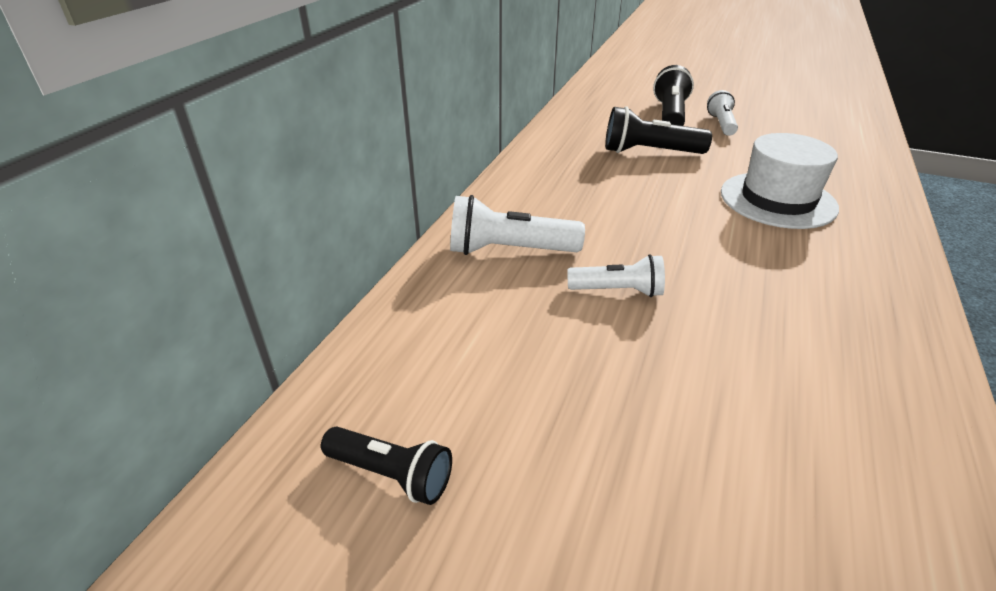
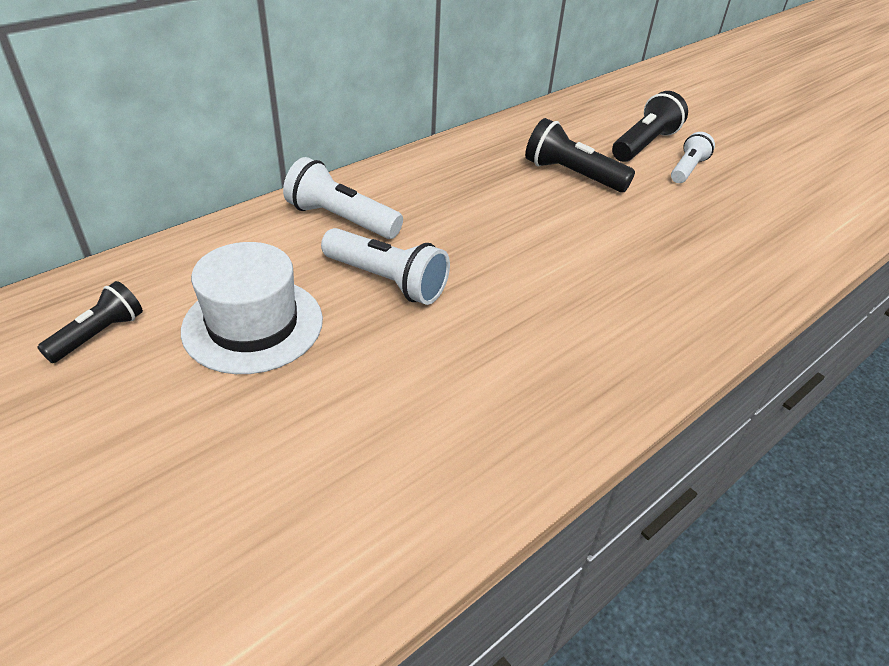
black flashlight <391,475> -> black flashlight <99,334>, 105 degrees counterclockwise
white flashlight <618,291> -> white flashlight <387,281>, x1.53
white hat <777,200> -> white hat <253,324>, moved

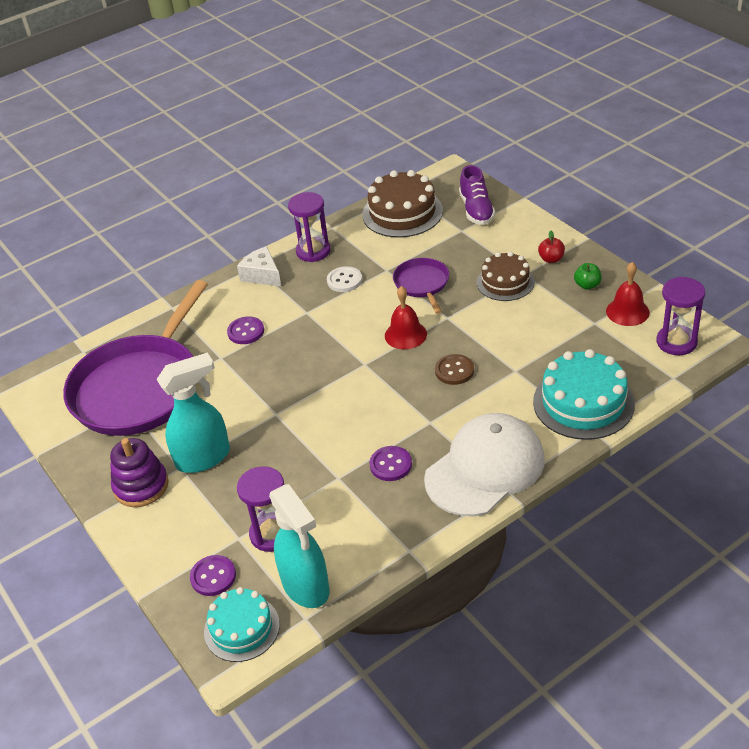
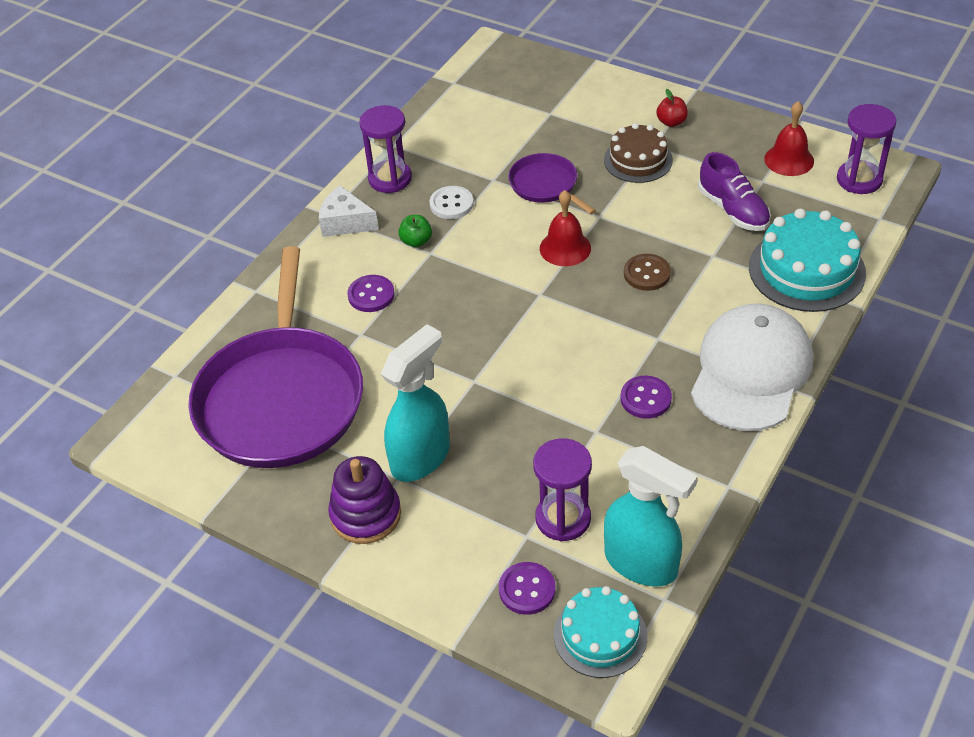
brown cake <402,213> -> none
purple shoe <476,210> -> purple shoe <733,210>, moved
green apple <587,285> -> green apple <416,241>, moved

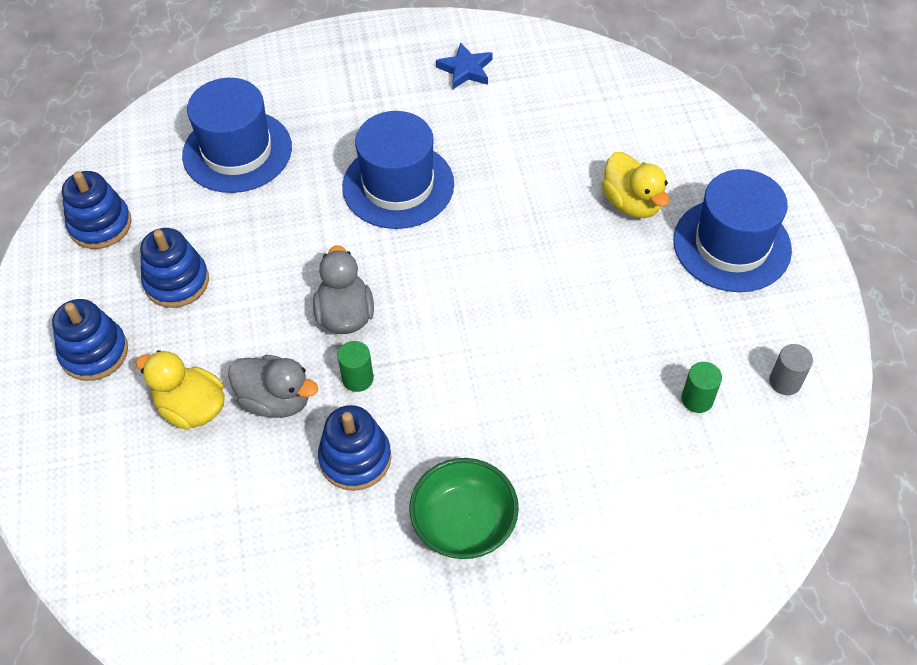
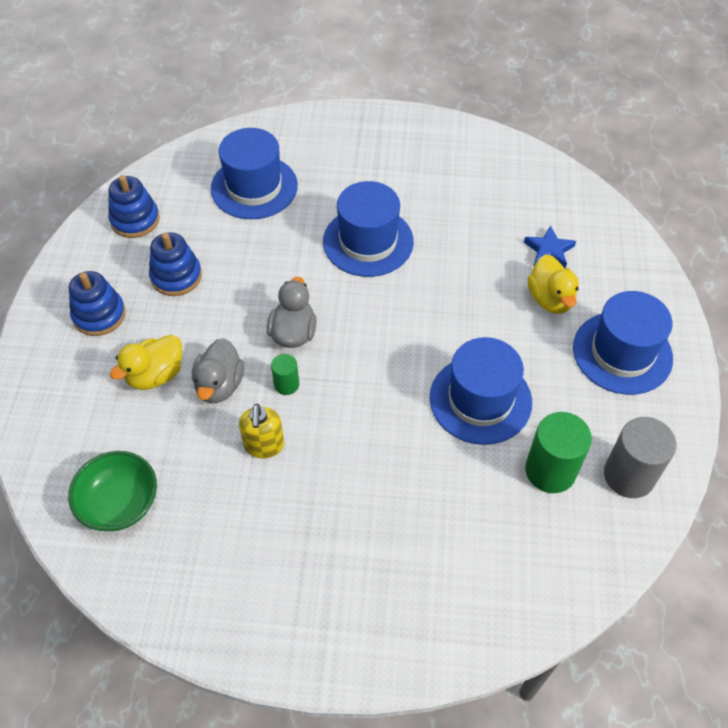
yellow duck <191,408> -> yellow duck <155,375>, 90 degrees counterclockwise
grey duck <276,400> -> grey duck <219,385>, 60 degrees clockwise
blue stacking toy <355,458> -> yellow soap dispenser <264,445>
green bowl <464,523> -> green bowl <120,503>, moved
blue star <465,70> -> blue star <549,250>, moved
green cylinder <697,399> -> green cylinder <550,470>, x1.90
grey cylinder <785,382> -> grey cylinder <629,475>, x1.90
none -> blue hat <480,400>

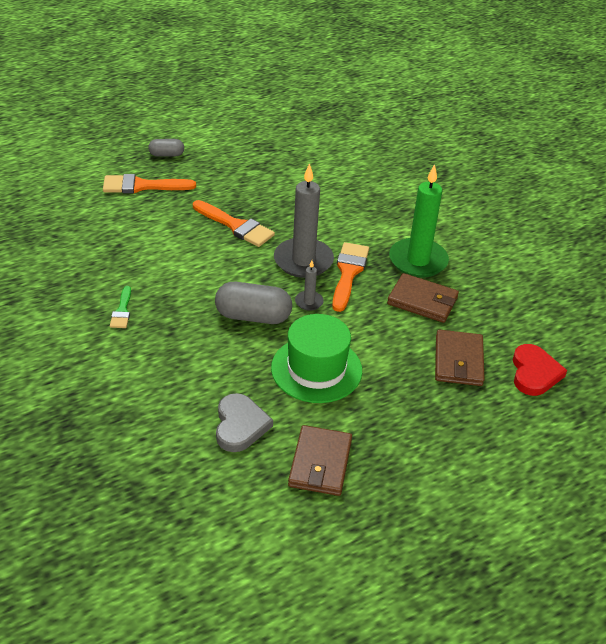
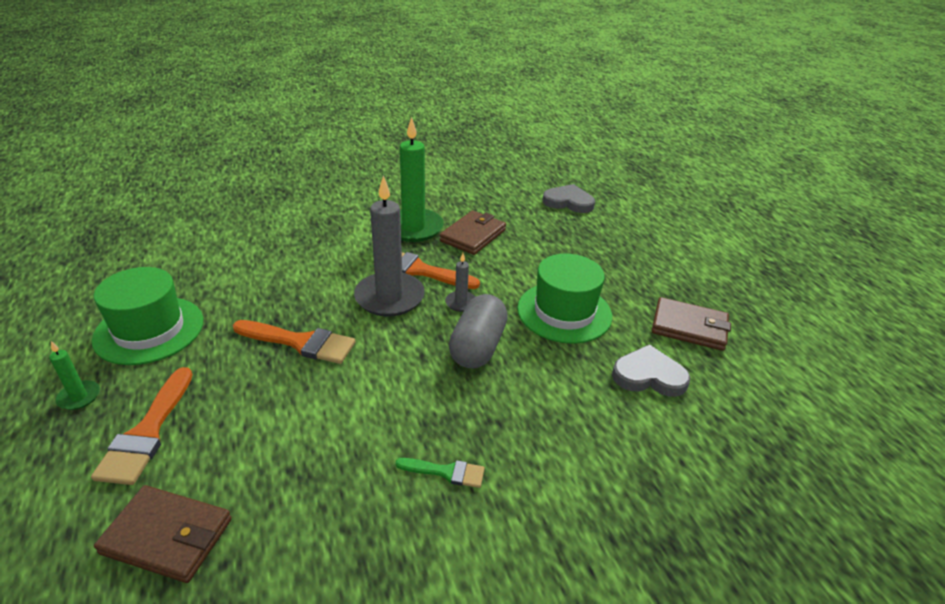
grey capsule <166,155> -> green candle <79,397>
orange brush <235,226> -> orange brush <300,342>, 60 degrees clockwise
brown wallet <458,361> -> brown wallet <167,536>, moved
red heart <534,373> -> grey heart <568,202>
none -> green hat <149,330>

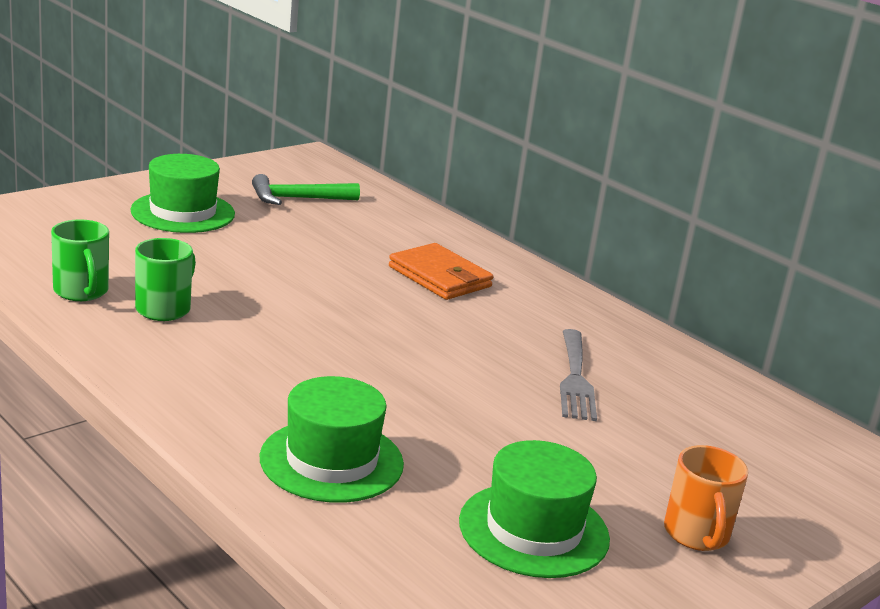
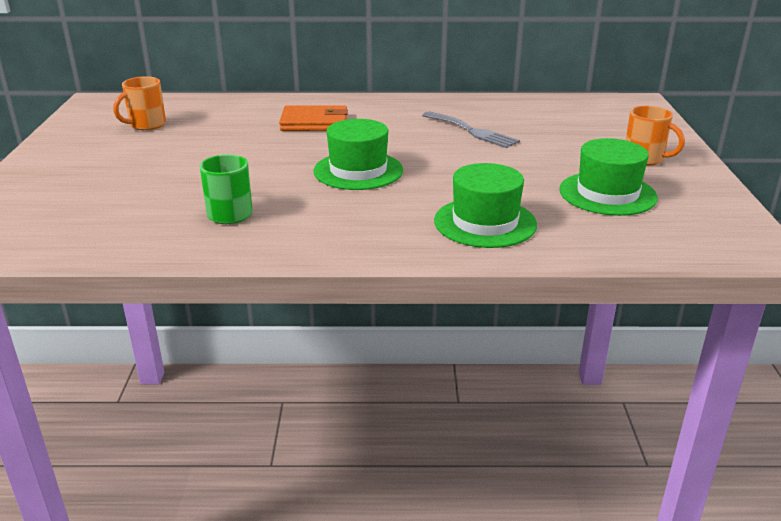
green mug <81,292> -> none
green hat <183,212> -> green hat <358,171>, moved
green hammer <297,199> -> orange mug <146,125>

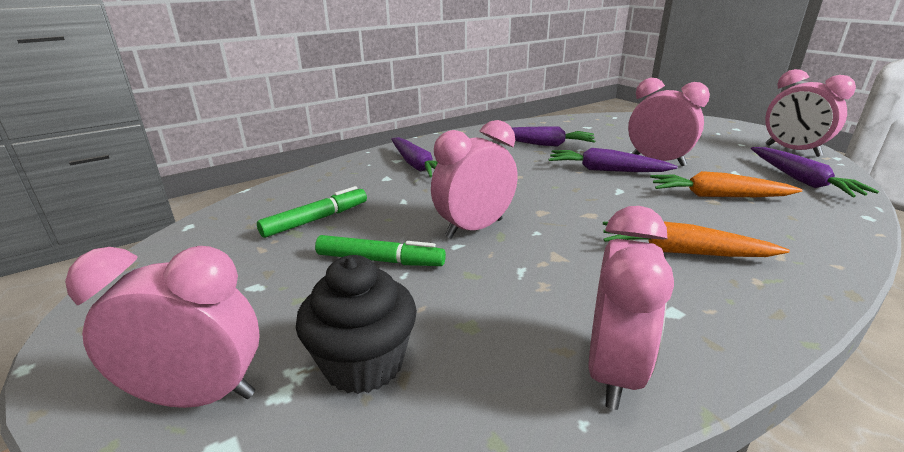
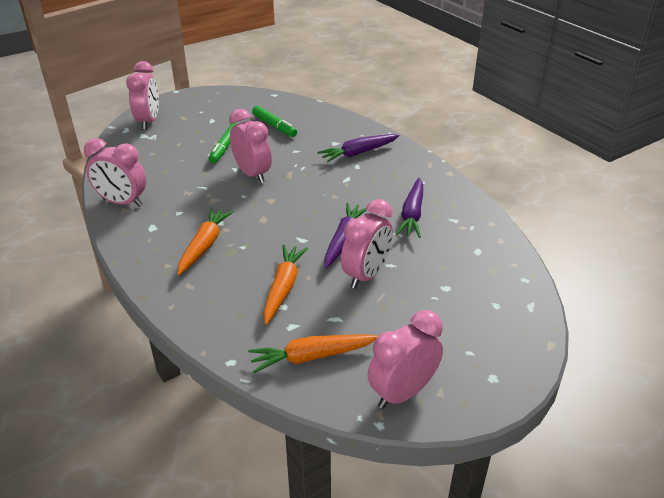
black cupcake <363,363> -> none
purple carrot <801,180> -> orange carrot <312,357>

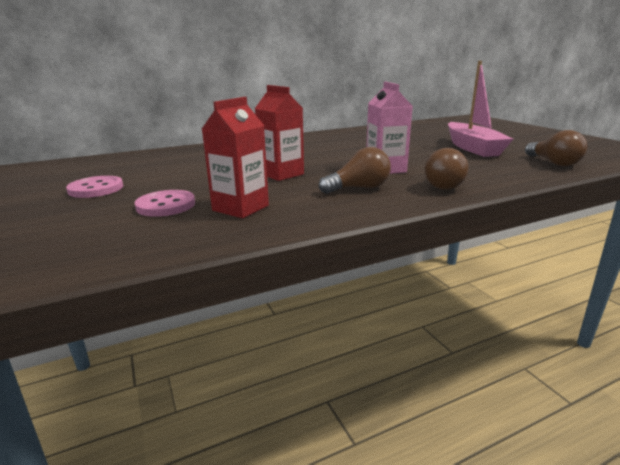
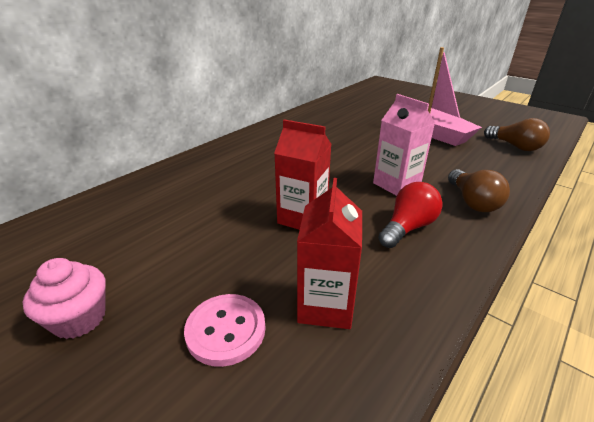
pink button <96,189> -> pink cupcake <79,318>
brown light bulb <359,188> -> red light bulb <408,227>

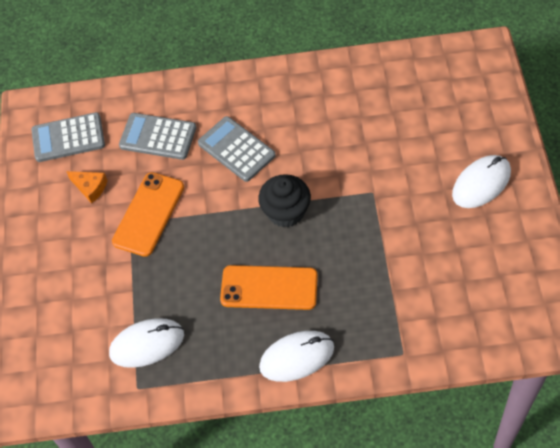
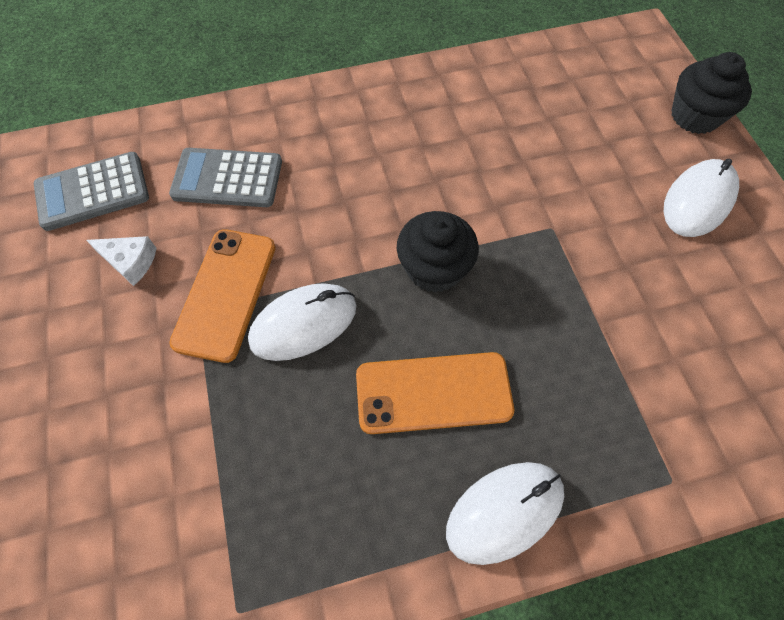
orange cheese <90,188> -> white cheese <130,262>
white mouse <147,344> -> white mouse <303,324>, moved
grey calculator <236,149> -> none
none -> black cupcake <694,116>

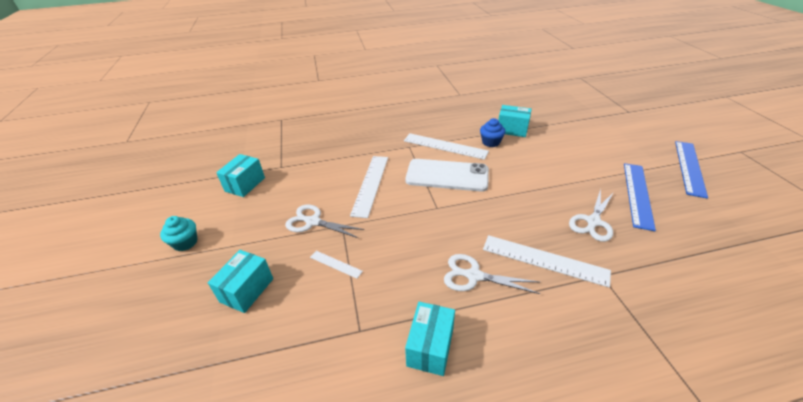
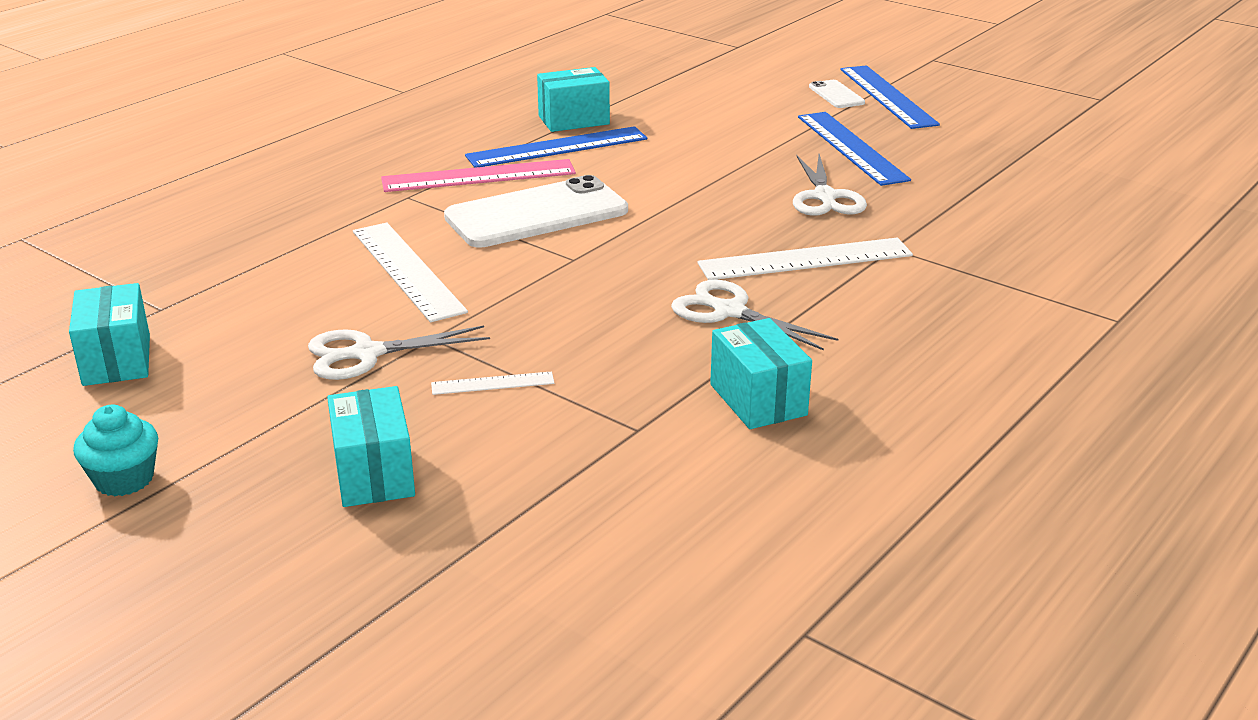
white ruler <445,146> -> pink ruler <478,176>
white scissors <473,276> -> white scissors <729,311>, 60 degrees clockwise
blue cupcake <491,142> -> blue ruler <557,147>
none -> white phone <836,95>

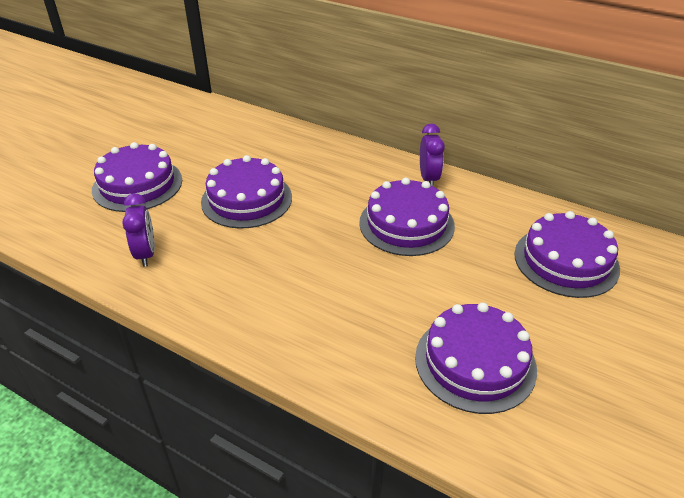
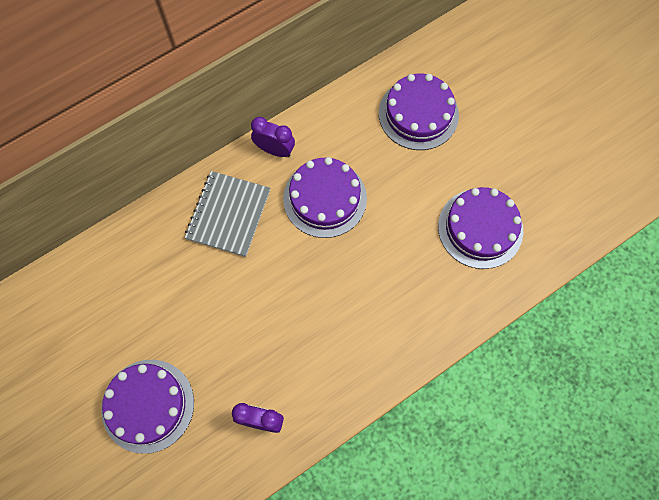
purple cake <246,199> -> none
none -> grey notebook <228,214>

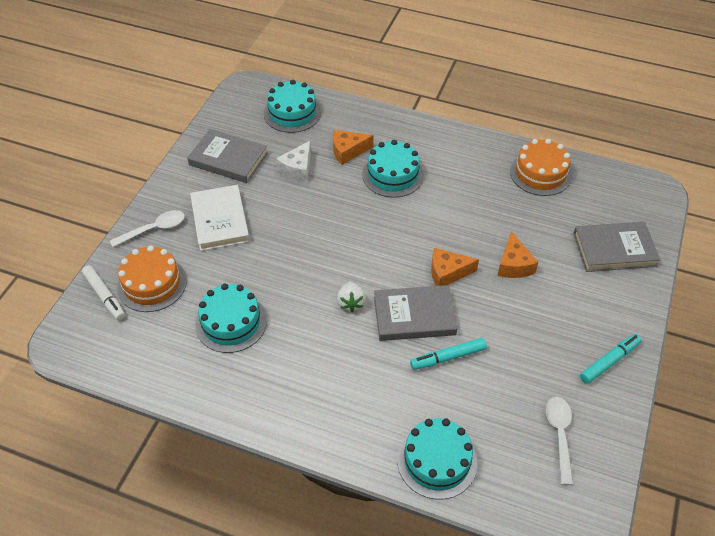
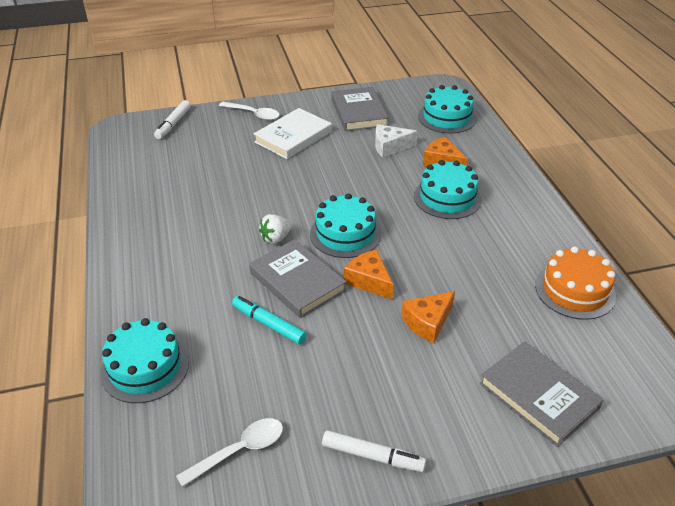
orange cake <152,284> -> none
turquoise cake <231,322> -> turquoise cake <345,234>, moved
turquoise marker <609,361> -> white marker <372,456>

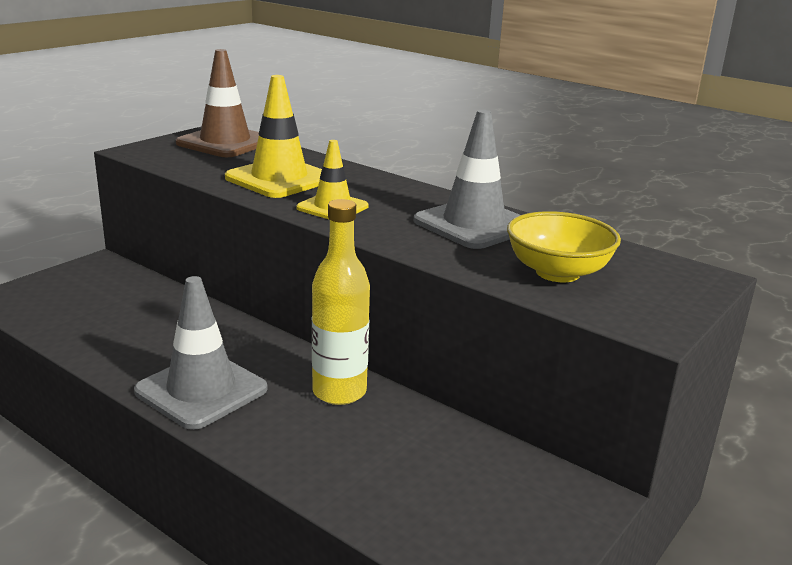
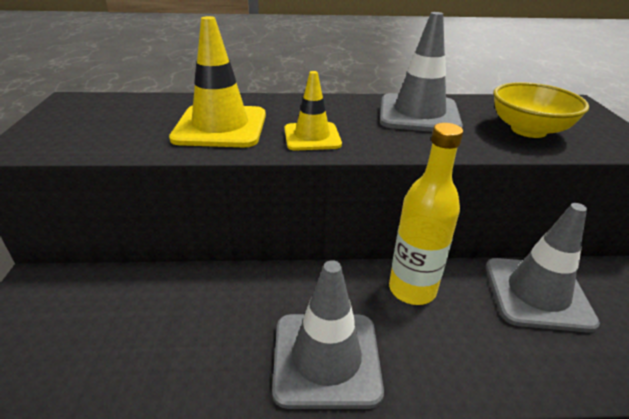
brown traffic cone <225,142> -> none
none -> grey traffic cone <537,294>

